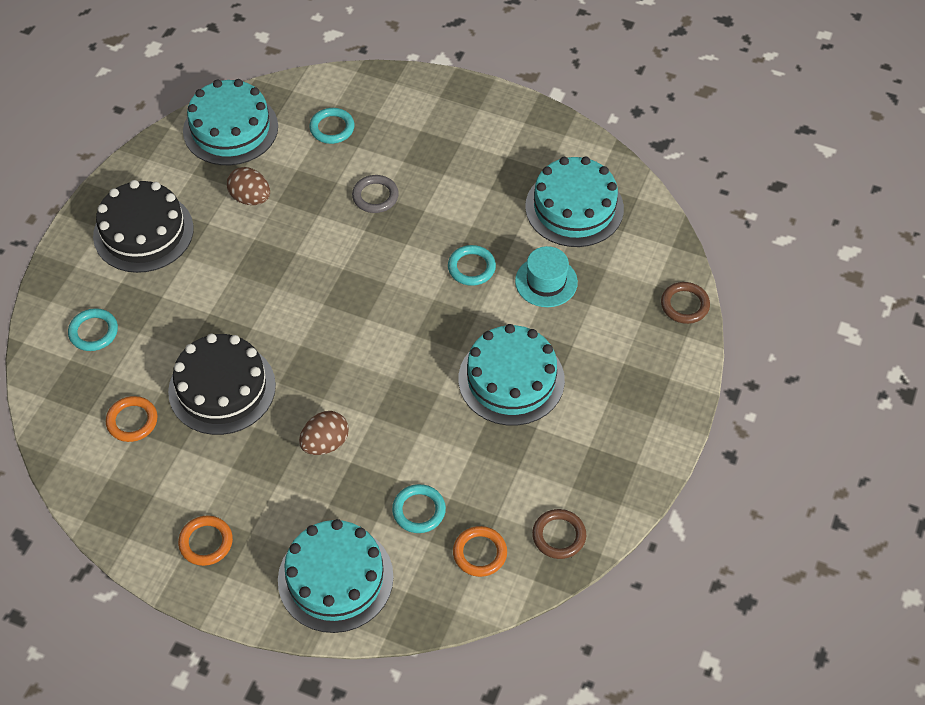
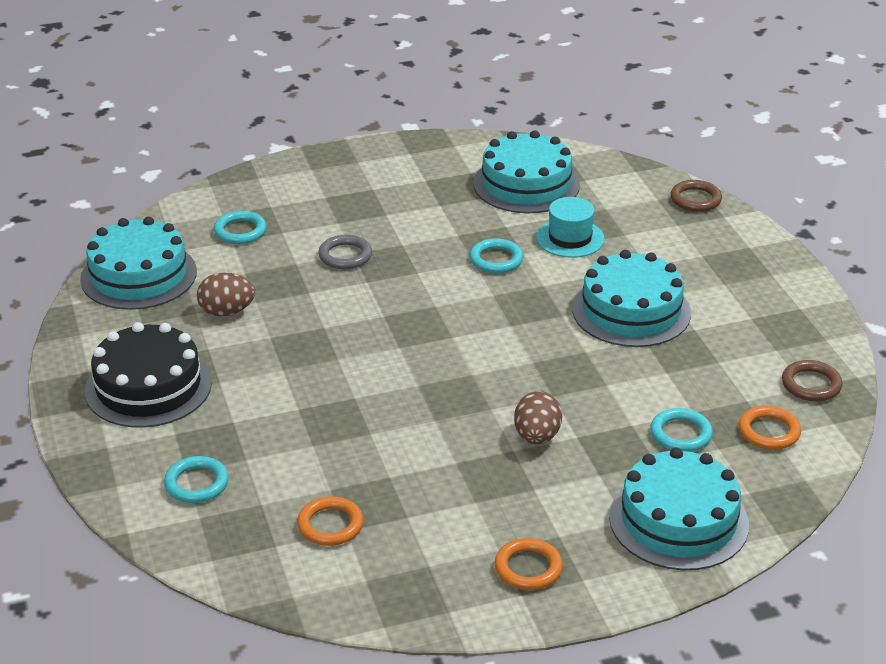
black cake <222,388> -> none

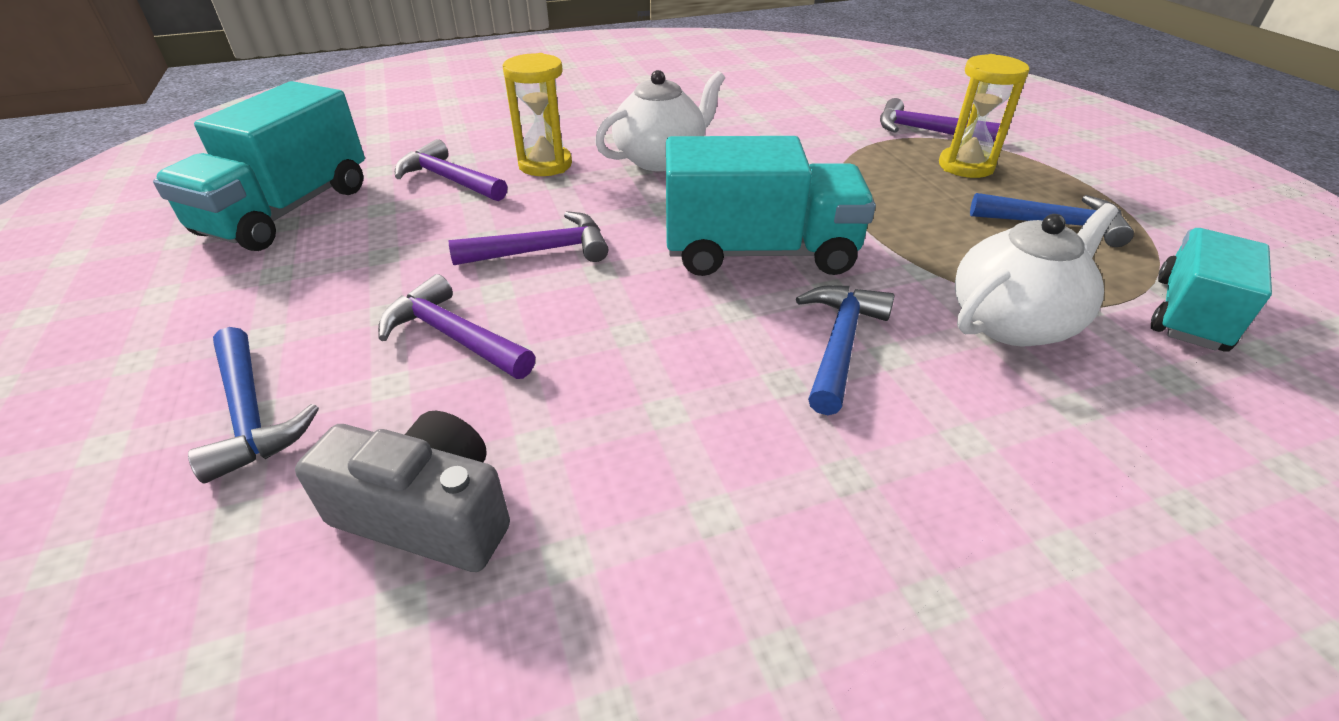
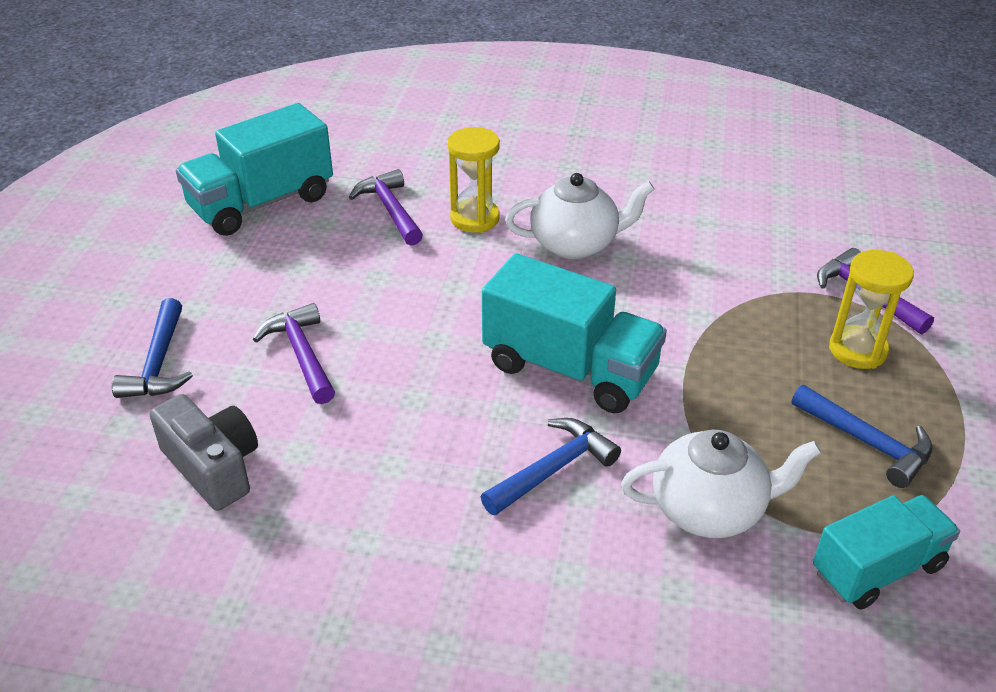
purple hammer <542,251> -> none

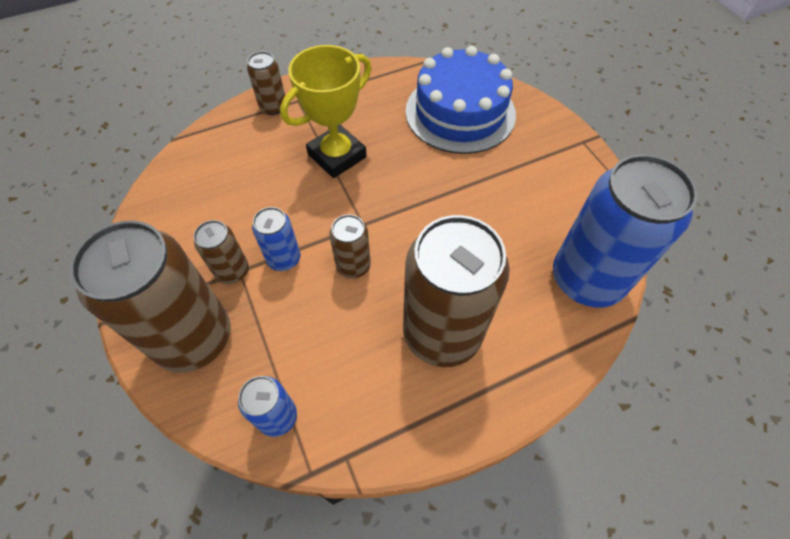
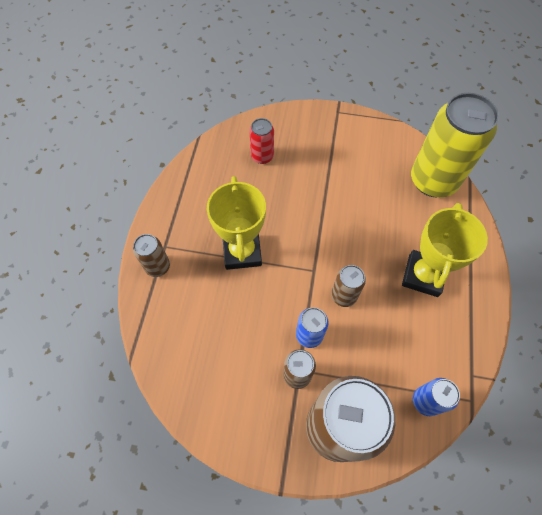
brown can <442,333> -> yellow trophy <423,275>
blue cake <460,112> -> red can <262,156>
blue can <586,279> -> yellow can <433,180>

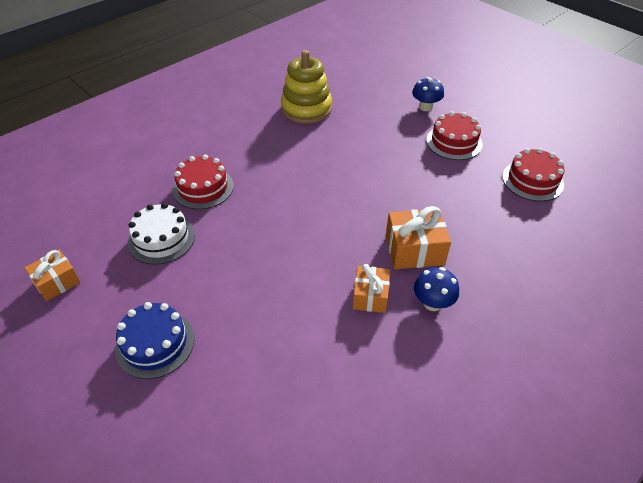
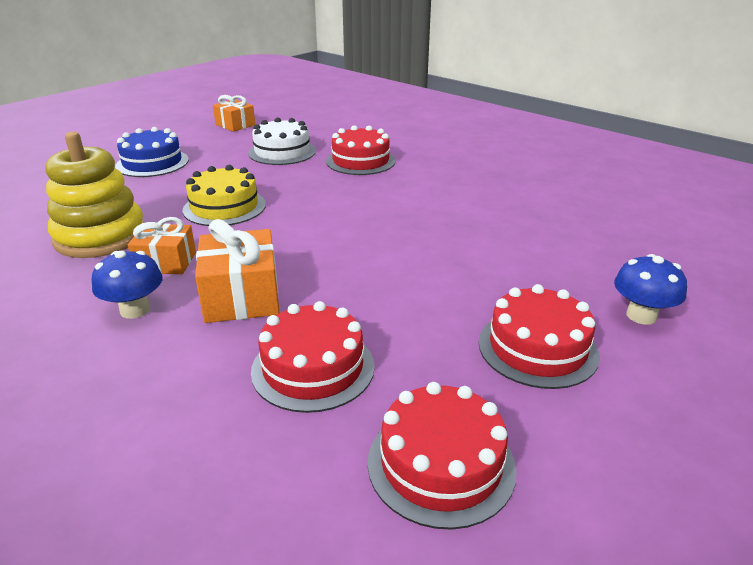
yellow stacking toy <306,109> -> yellow stacking toy <100,237>, moved
none -> yellow cake <224,207>
none -> red cake <313,368>

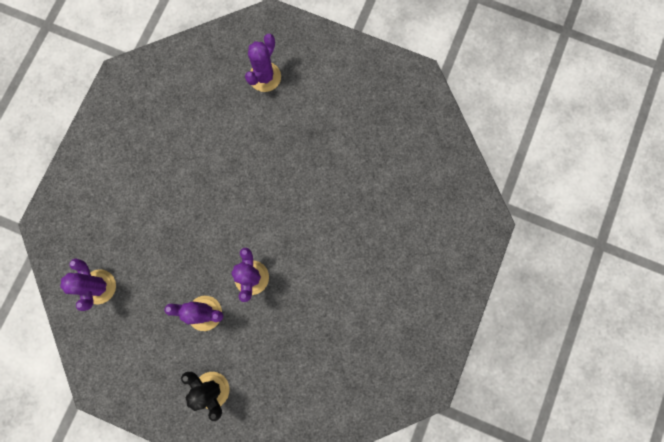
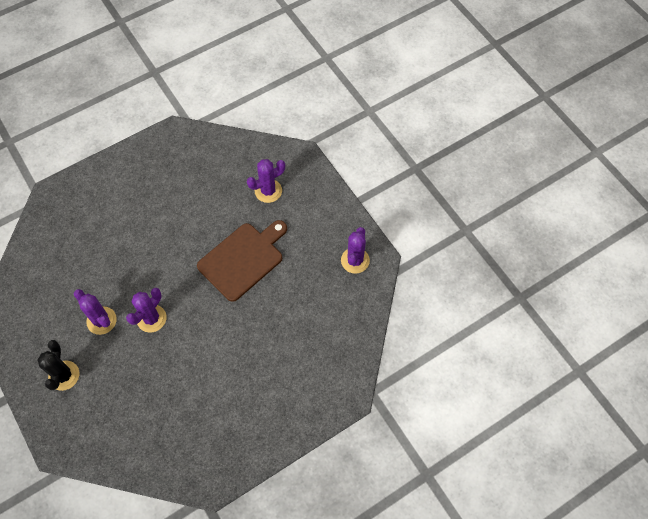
purple cactus <99,286> -> purple cactus <355,260>, moved
none -> brown cutting board <243,259>

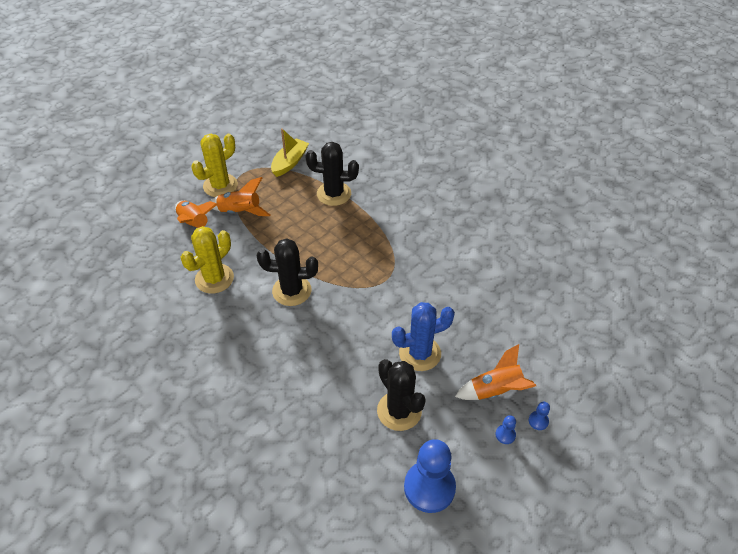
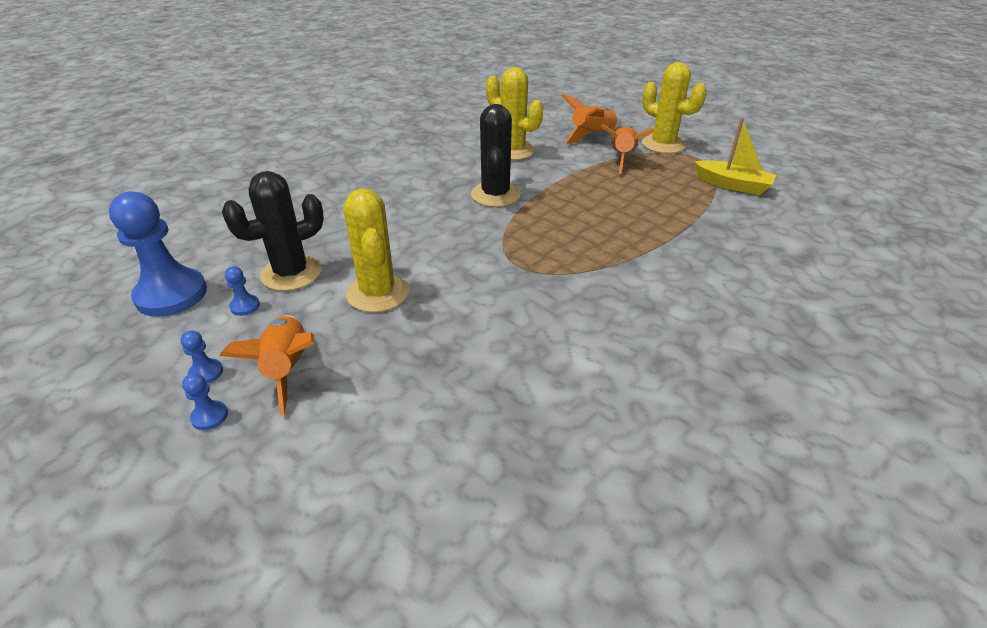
black cactus <334,194> -> none
blue cactus <420,353> -> yellow cactus <378,293>
none -> blue pawn <245,306>

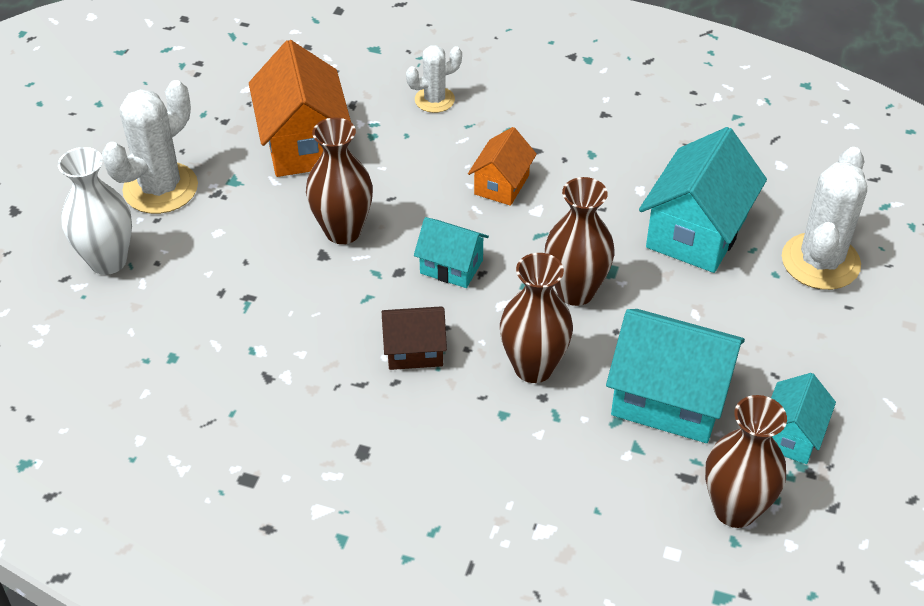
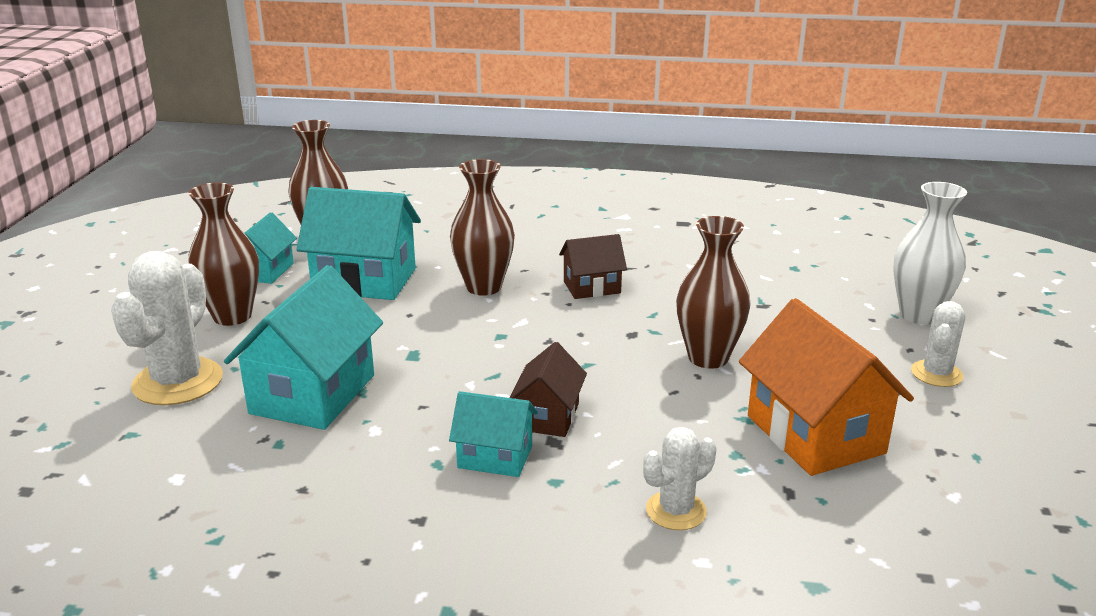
white cactus <160,188> -> white cactus <936,374>, x0.58
turquoise house <451,267> -> turquoise house <495,457>, moved
orange house <501,185> -> brown house <548,417>
brown vase <575,291> -> brown vase <232,316>, moved

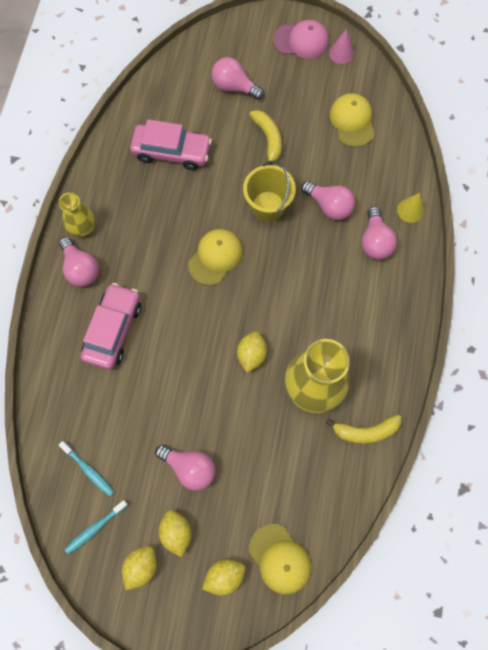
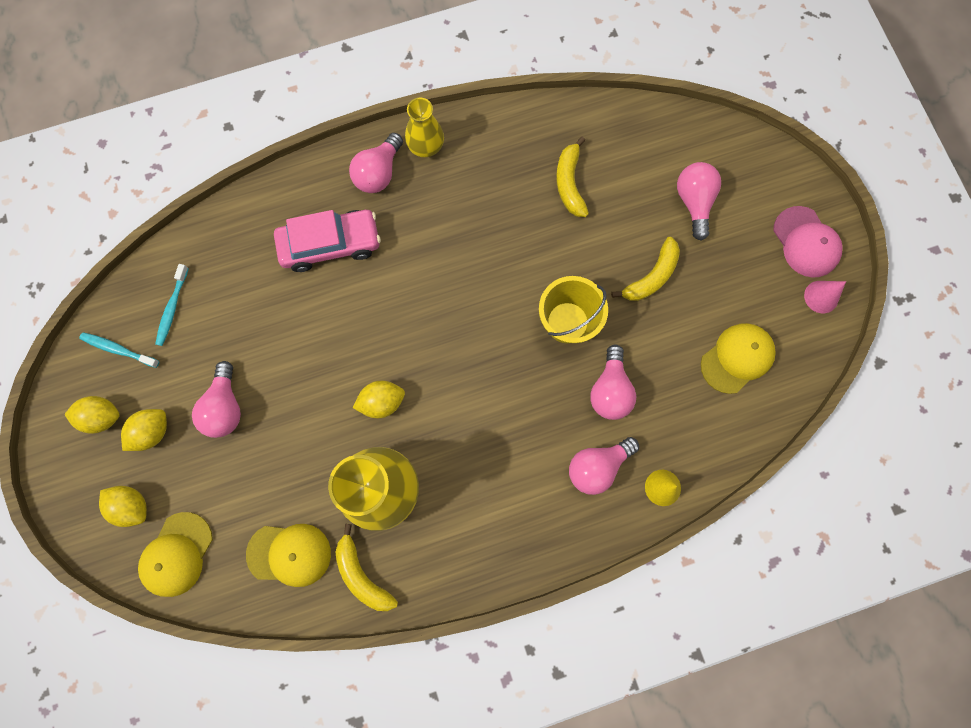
pink car <172,151> -> yellow banana <569,183>
yellow cap <215,257> -> yellow cap <289,554>, moved

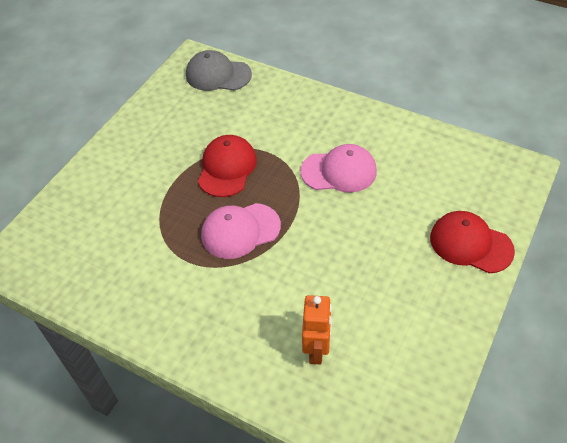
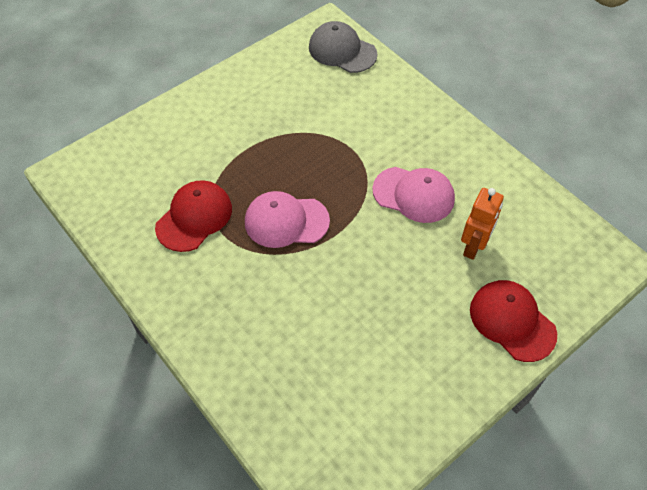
red cap <227,168> -> red cap <194,217>, moved
orange robot <316,350> -> orange robot <473,247>, moved

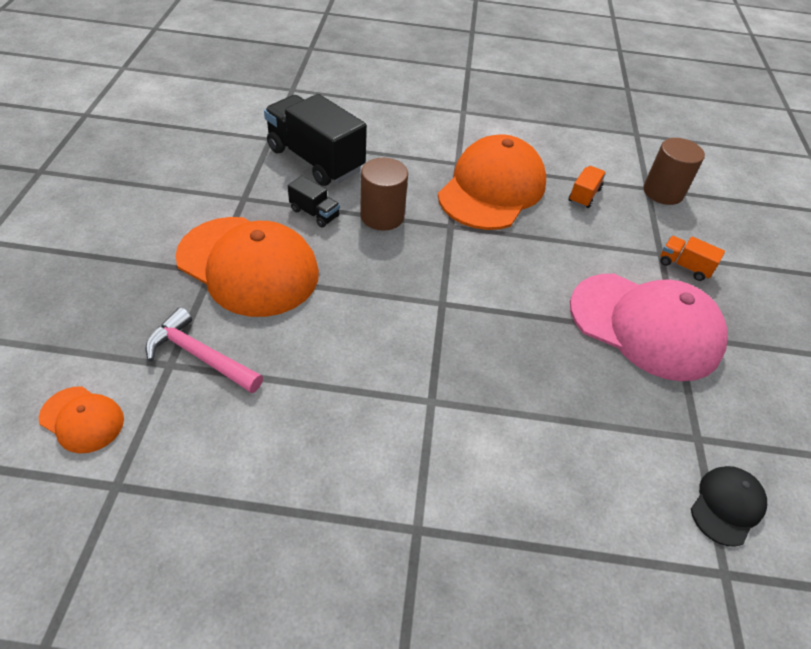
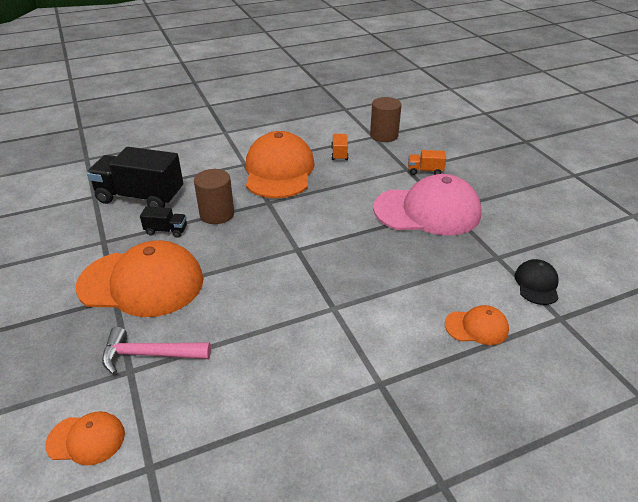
none -> orange cap <476,327>

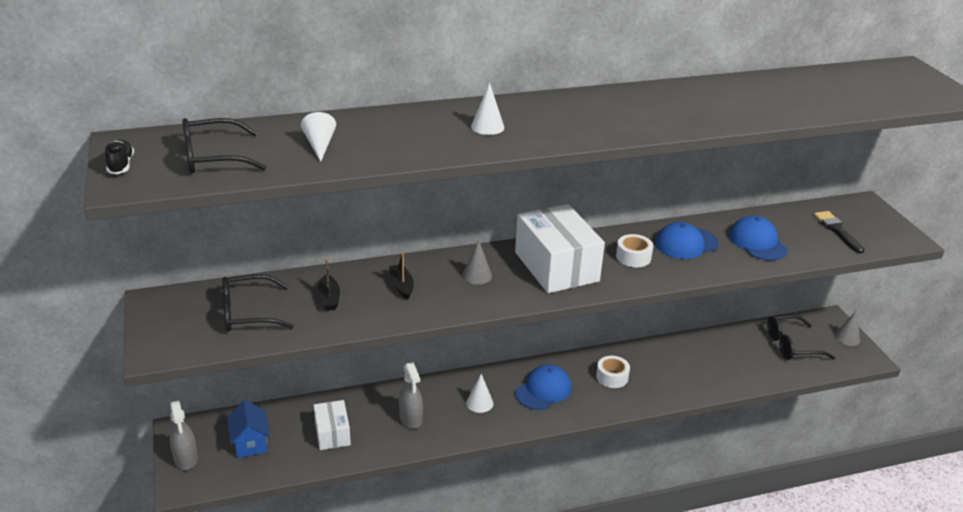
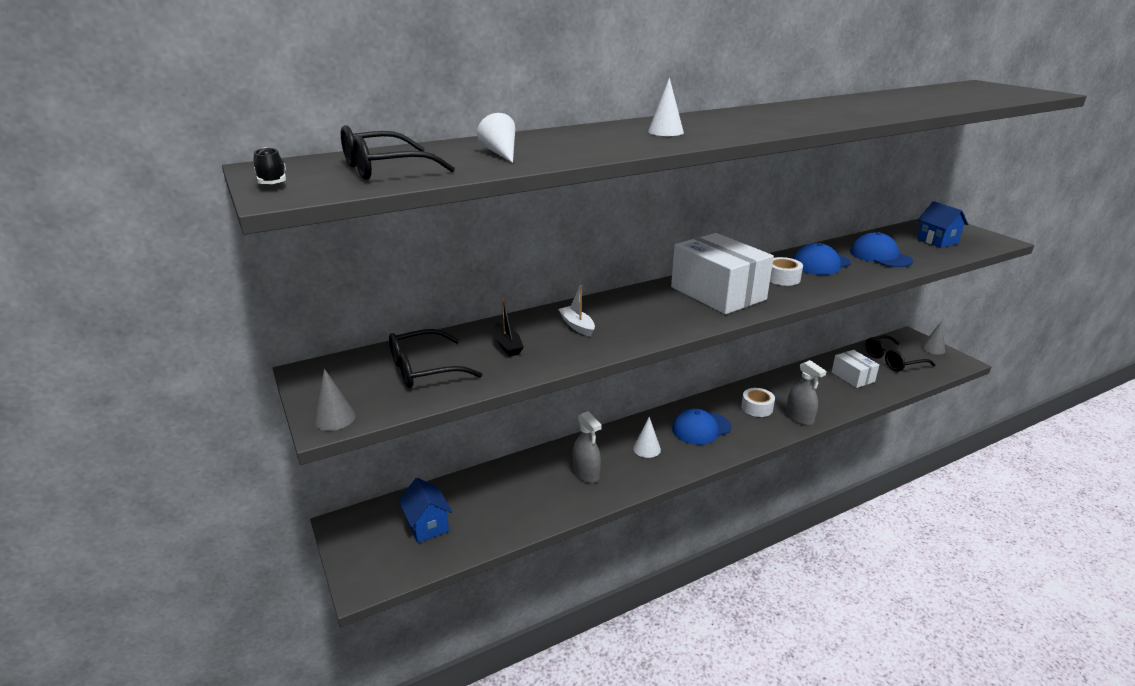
grey spray bottle <186,459> -> grey spray bottle <799,418>, moved
white box <332,433> -> white box <853,377>, moved
black boat <401,286> -> white boat <577,326>
grey cone <477,275> -> grey cone <334,418>, moved
blue cap <543,390> -> blue cap <701,428>, 150 degrees counterclockwise
black brush <837,230> -> blue house <937,241>

